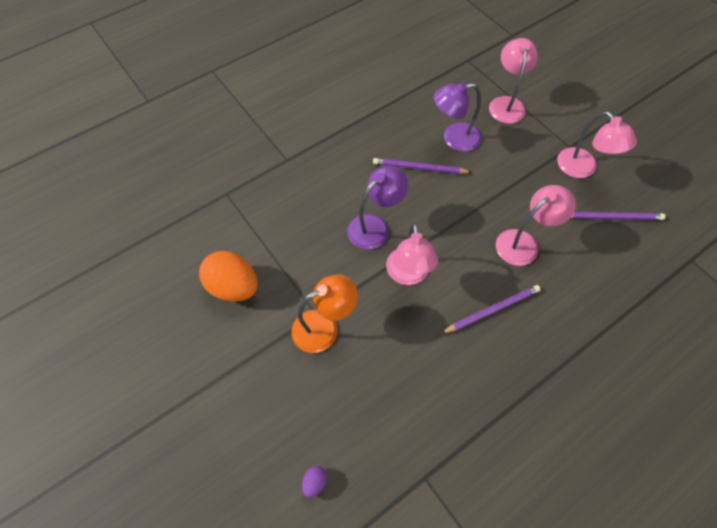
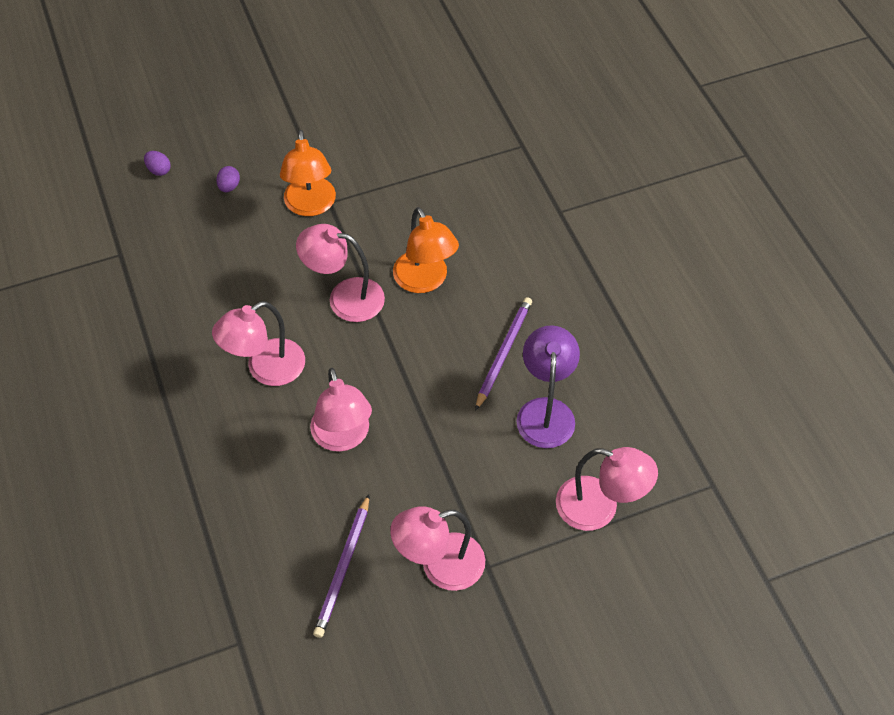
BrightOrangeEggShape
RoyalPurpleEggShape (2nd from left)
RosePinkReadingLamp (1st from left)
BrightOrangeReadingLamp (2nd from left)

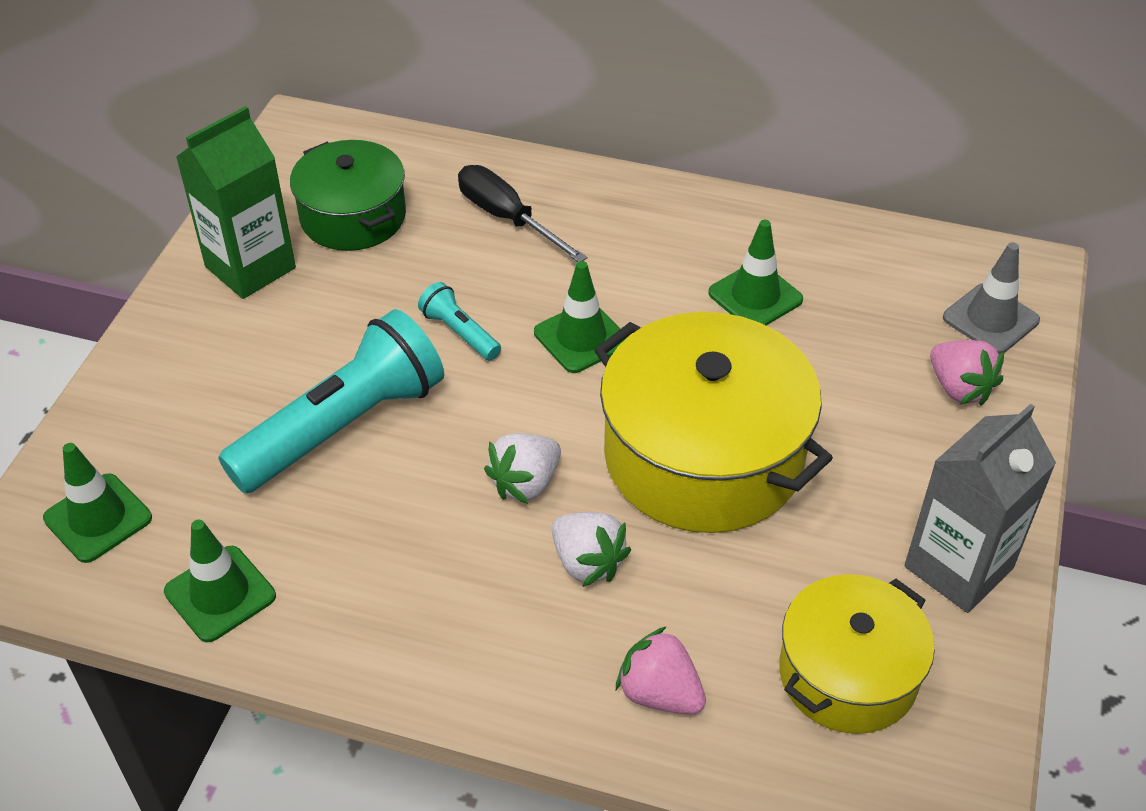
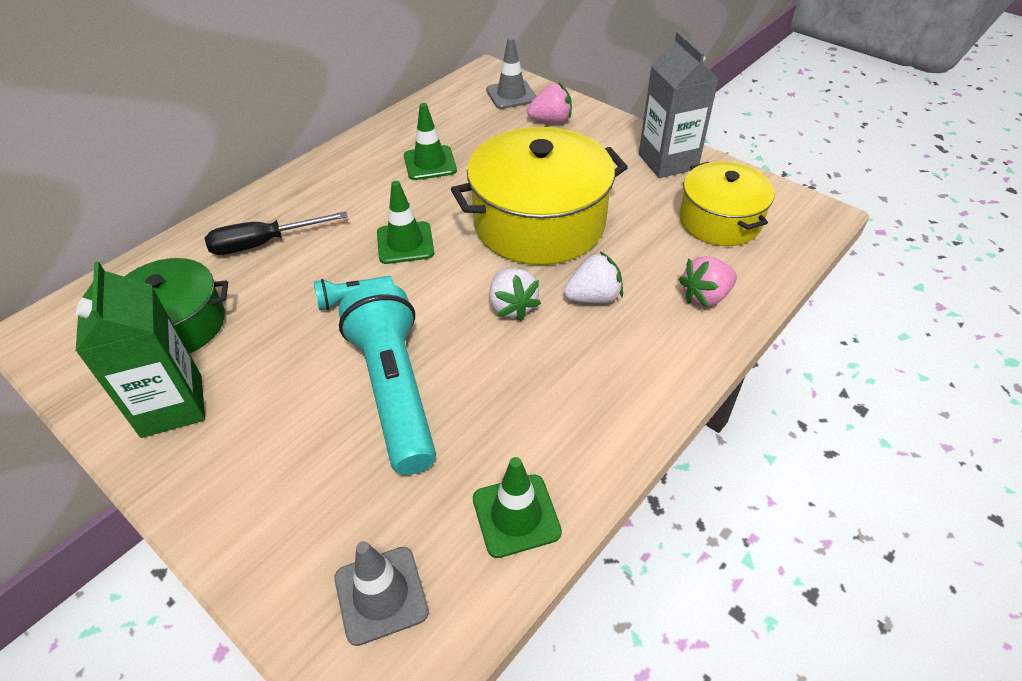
GreySafetyCone (1st from left)

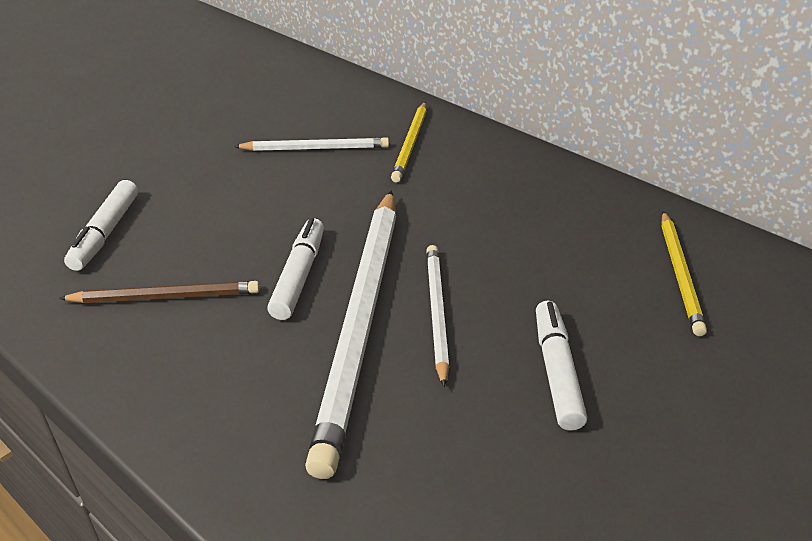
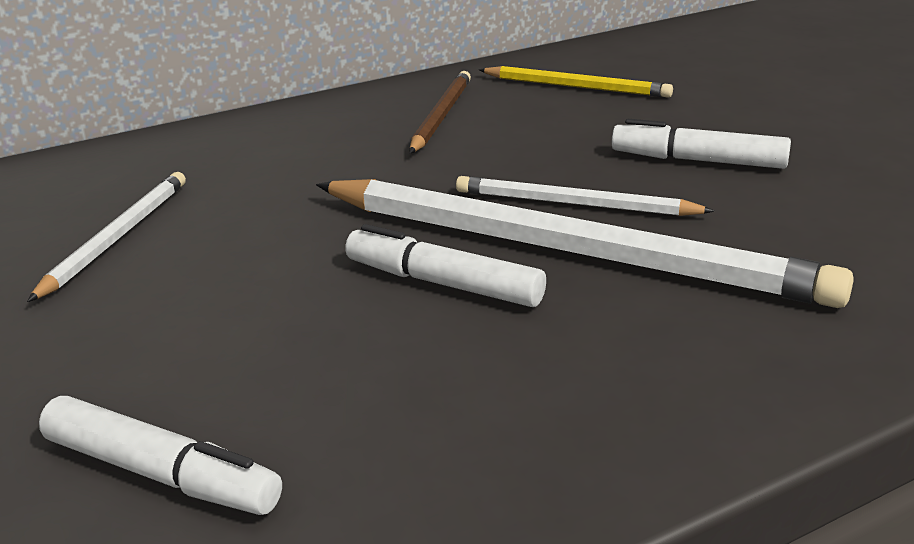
GoldenWoodenPencil (1st from left in the first image)
RussetWoodenPencil

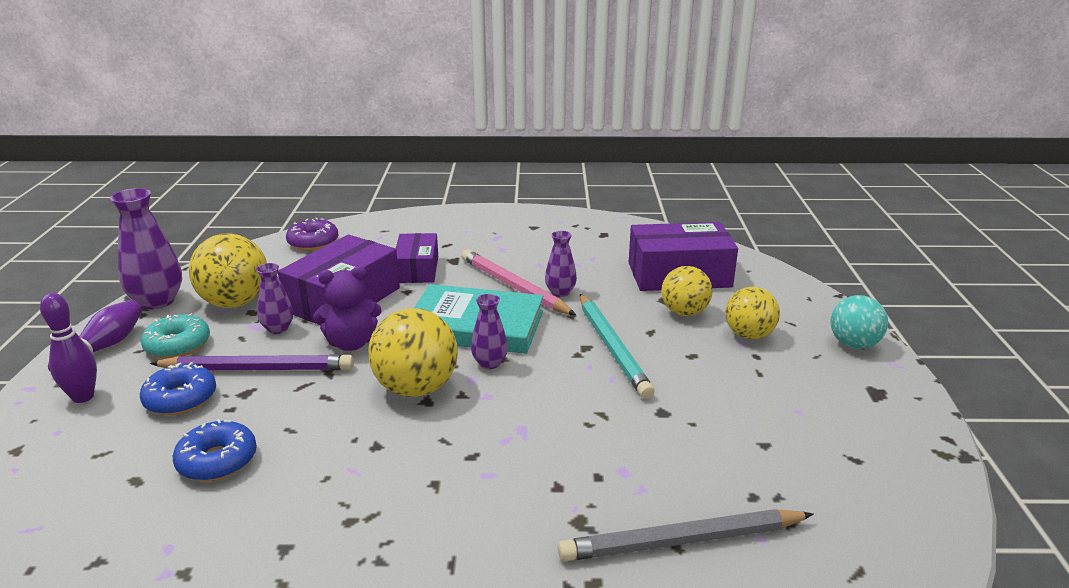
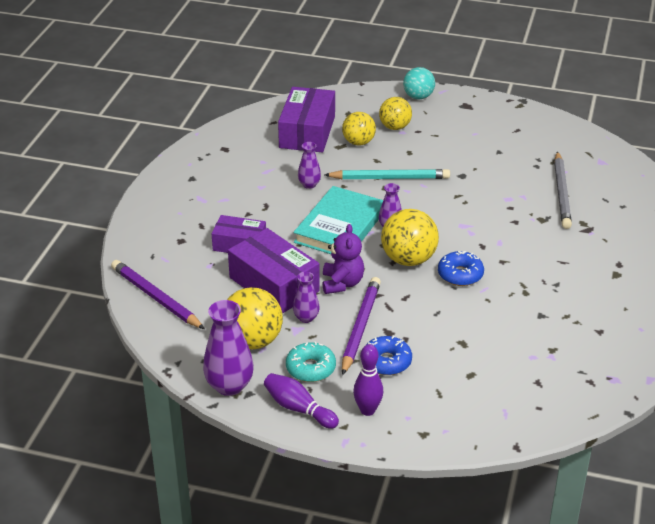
RosePinkWoodenPencil
BlueDoughnut (2nd from left)
RoyalPurpleWoodenPencil (1st from left)

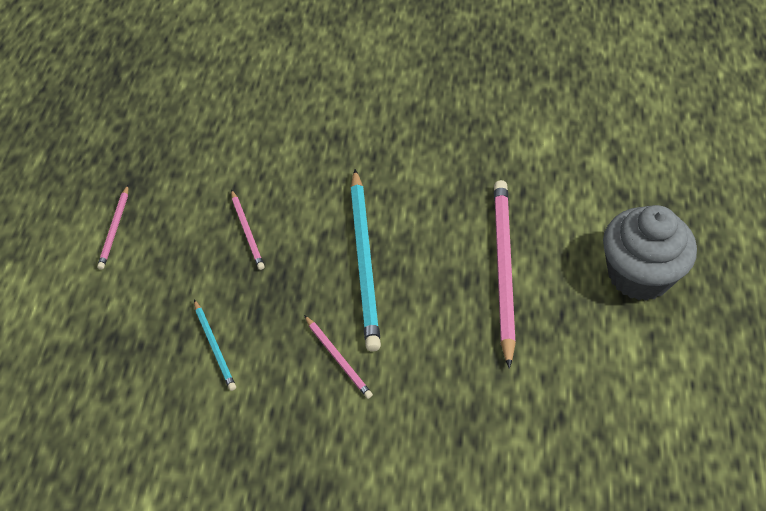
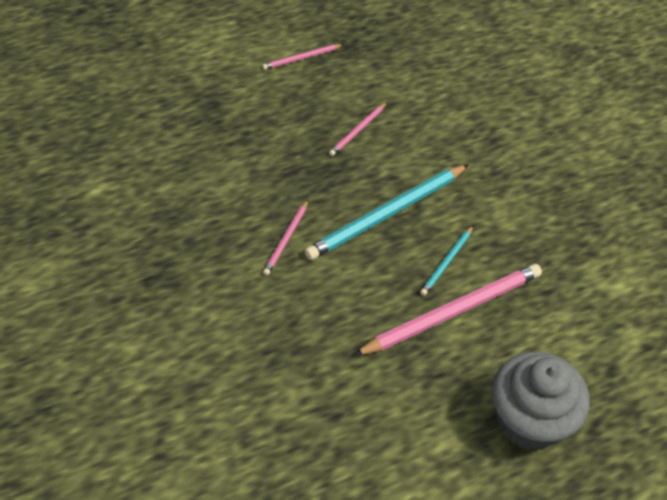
TealWoodenPencil (2nd from left)

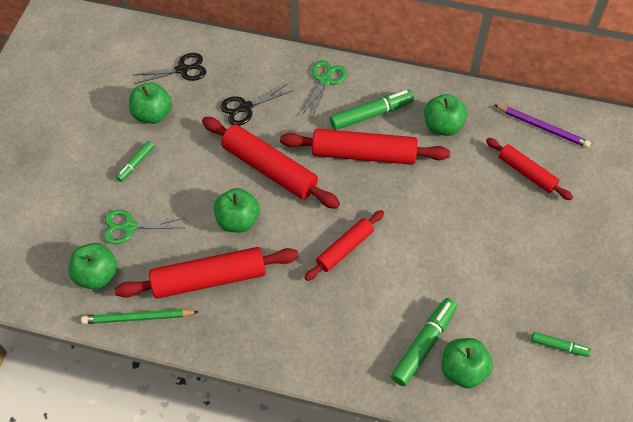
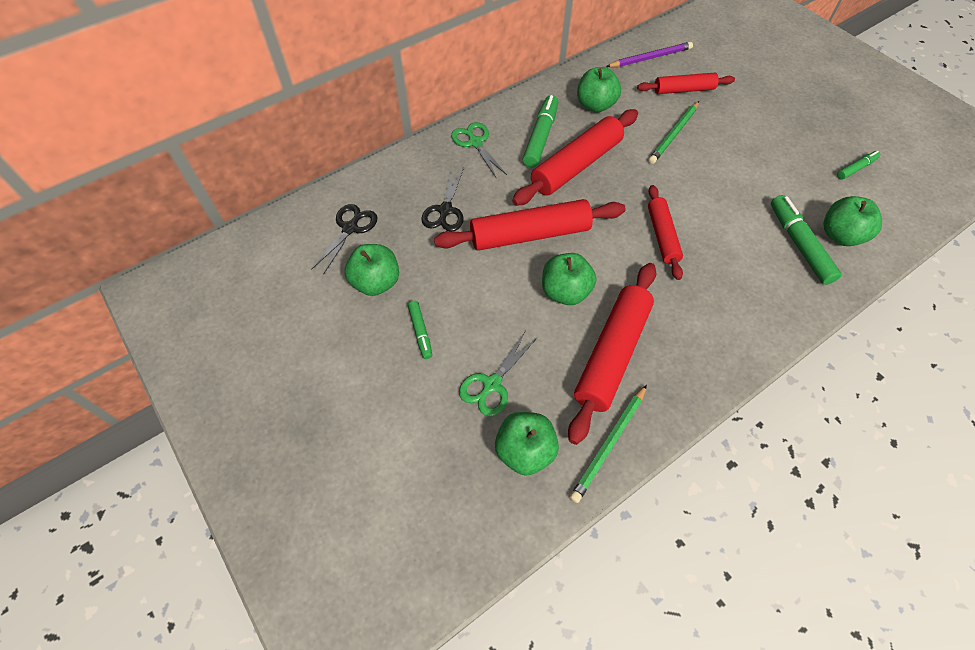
EmeraldWoodenPencil (2nd from left)

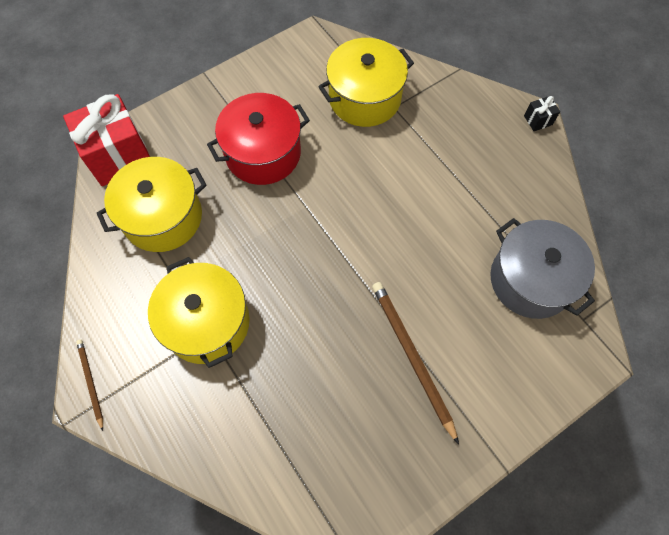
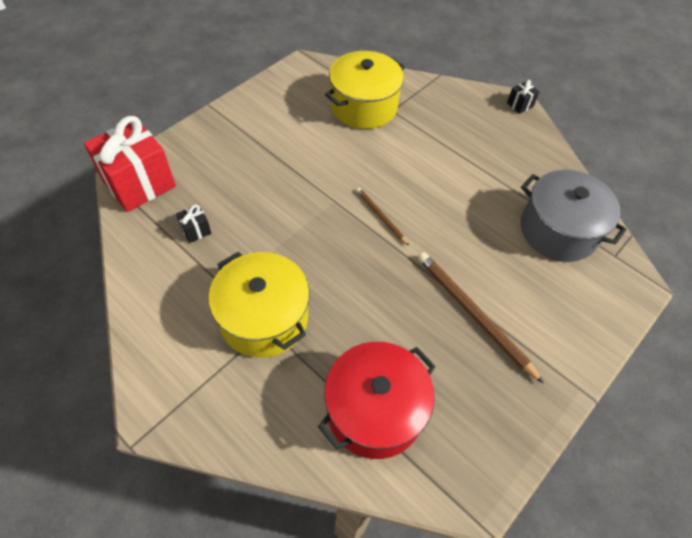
RussetWoodenPencil (1st from left)
ScarletCookingPot
EbonyPresent (1st from left)

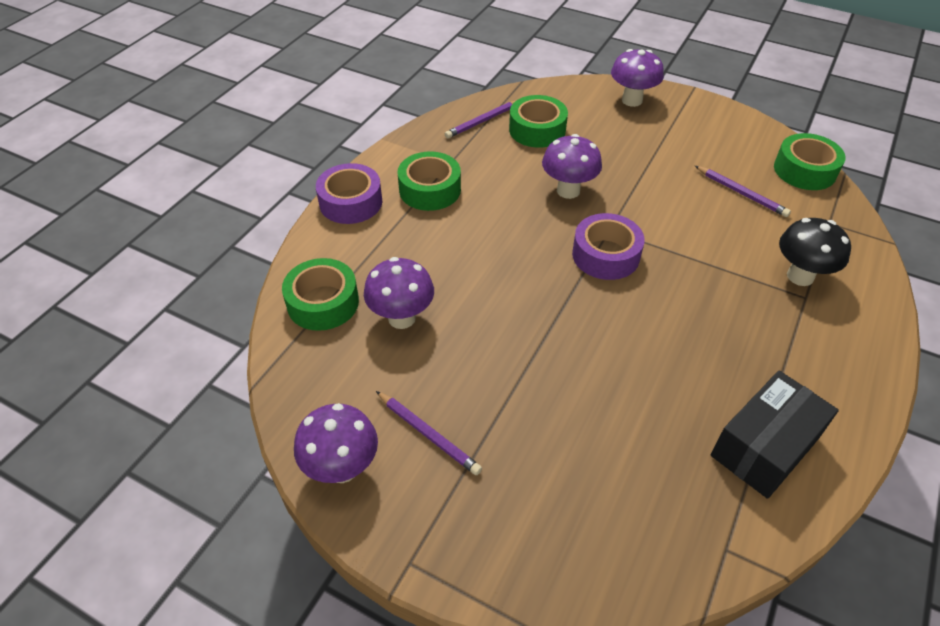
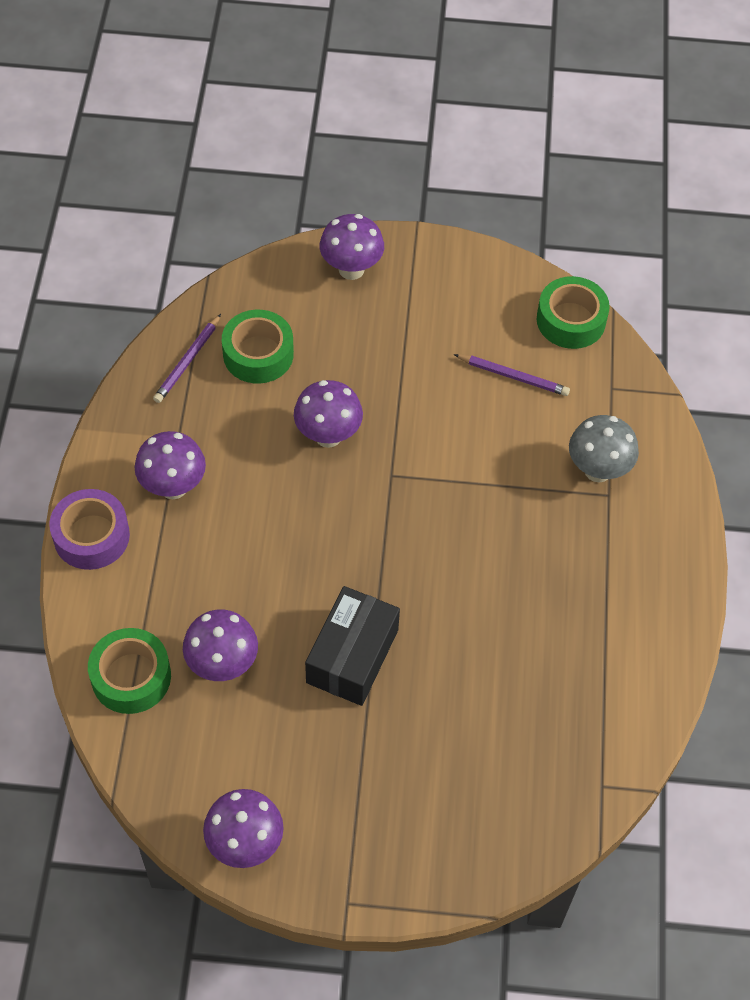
RoyalPurpleWoodenPencil (1st from left in the first image)
RoyalPurpleRollOfTape (2nd from left in the first image)
EbonyPackage
RoyalPurpleFungus (1st from left)
GreyFungus

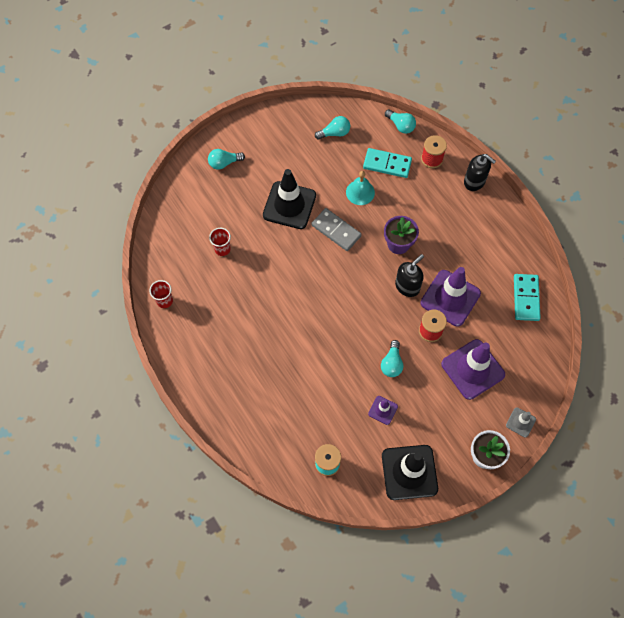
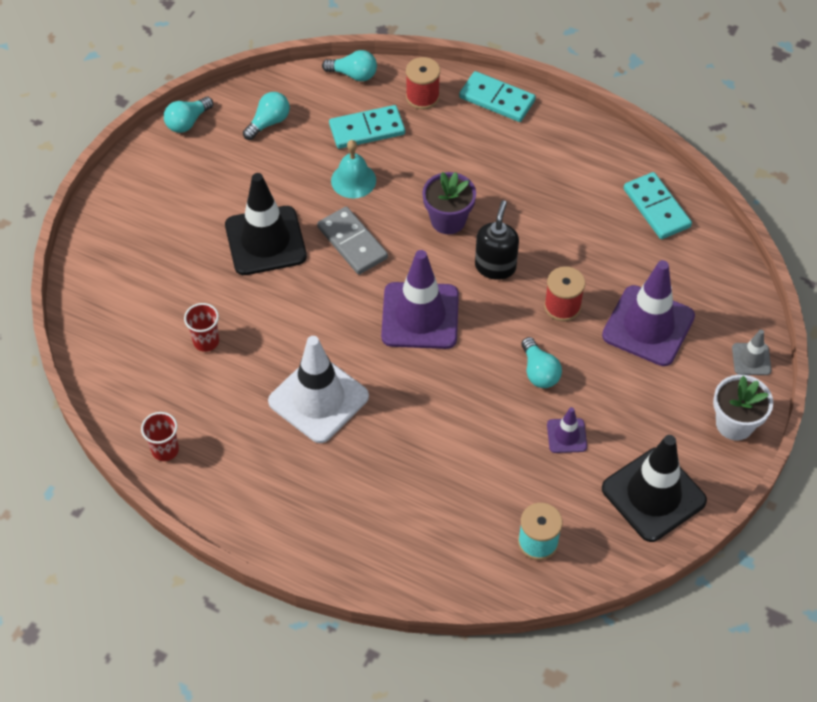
WhiteSafetyCone
TealLightbulb (1st from left)
RoyalPurpleSafetyCone (1st from left)
TealDominoTile (2nd from left)
GreyDominoTile

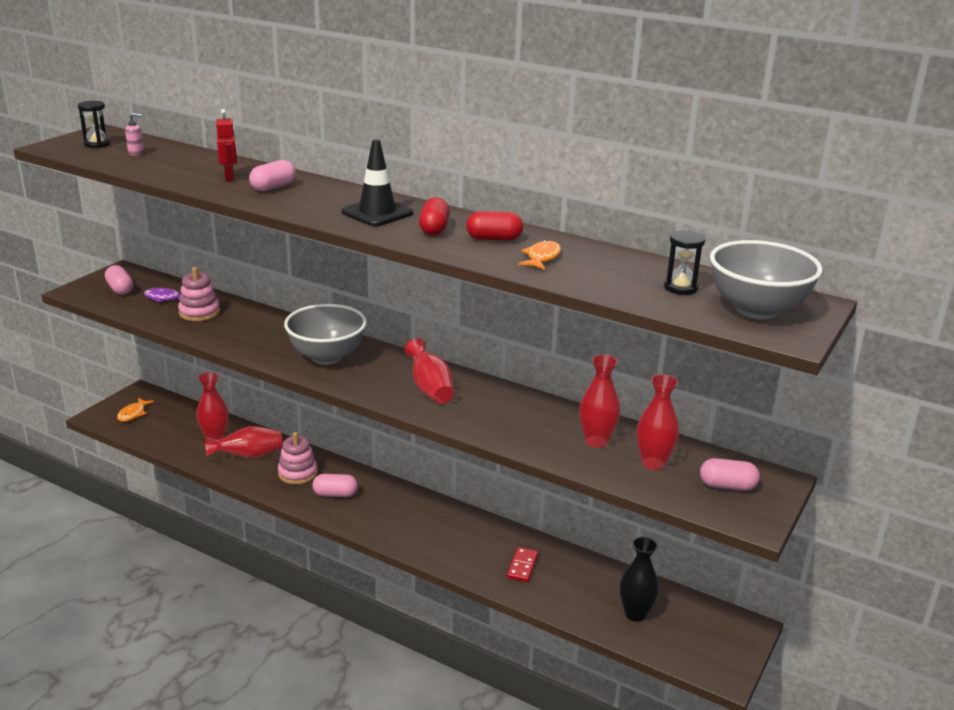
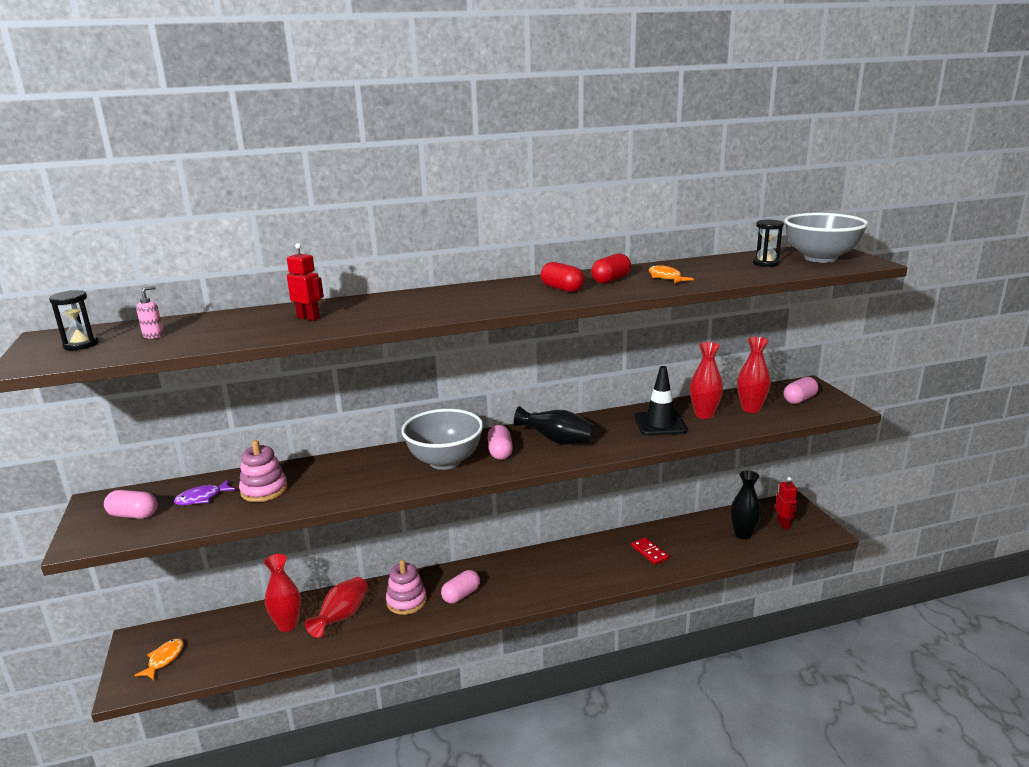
ScarletRobotFigure (2nd from left)
RosePinkPillShape (3rd from left)
EbonySafetyCone
EbonyVase (1st from left)
BrightOrangeFishFigure (1st from left)

